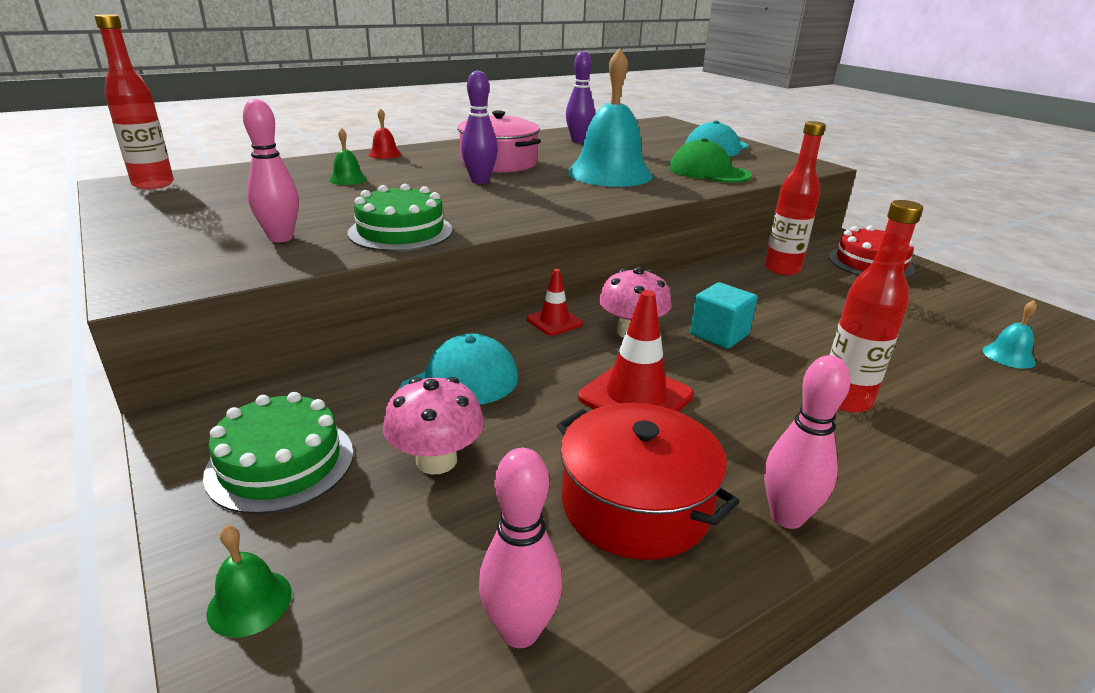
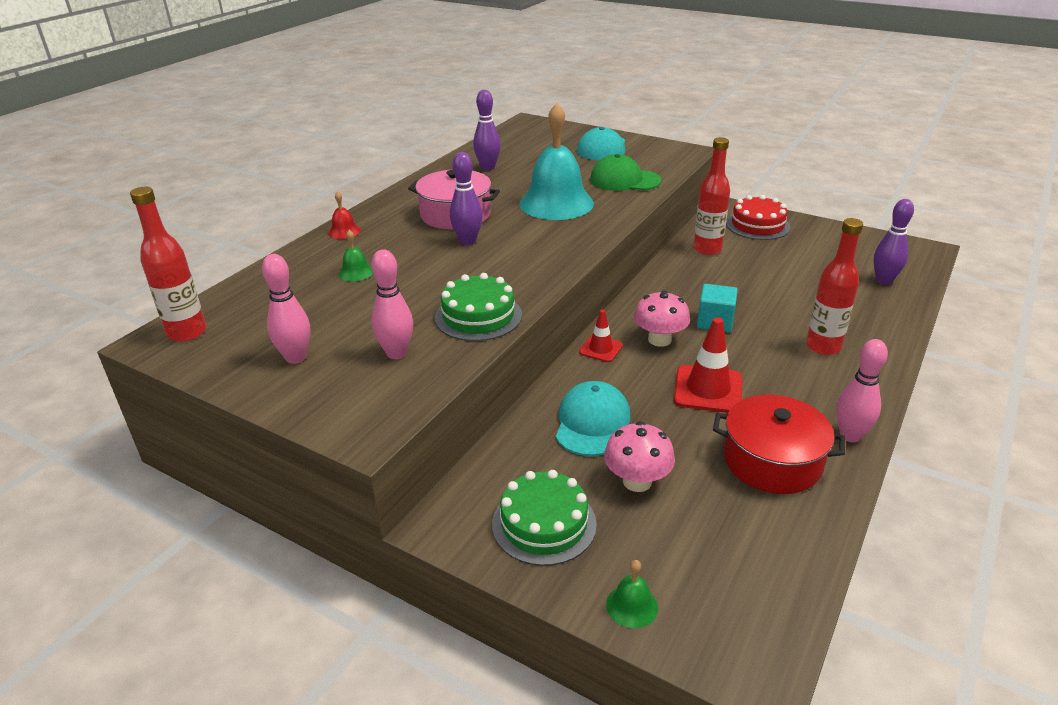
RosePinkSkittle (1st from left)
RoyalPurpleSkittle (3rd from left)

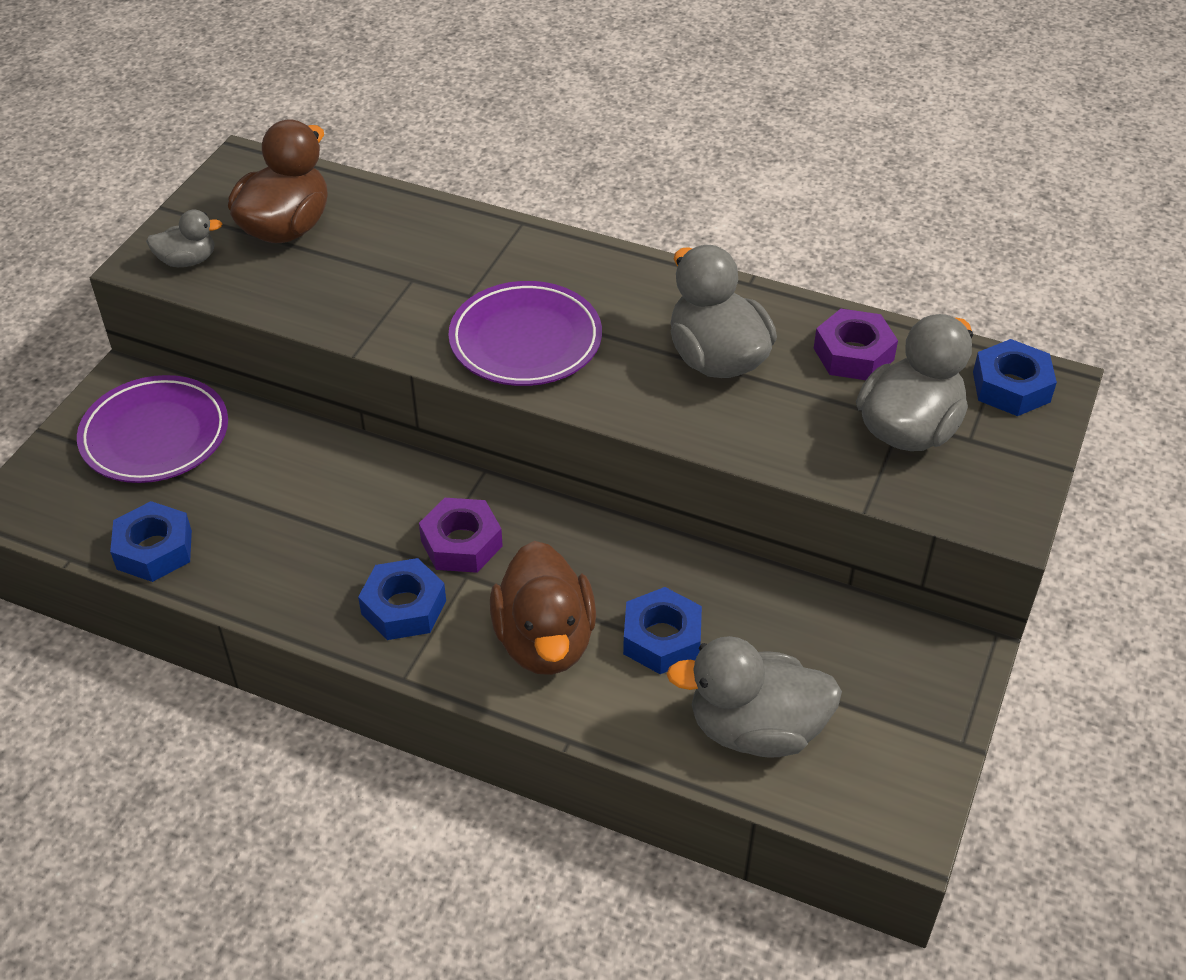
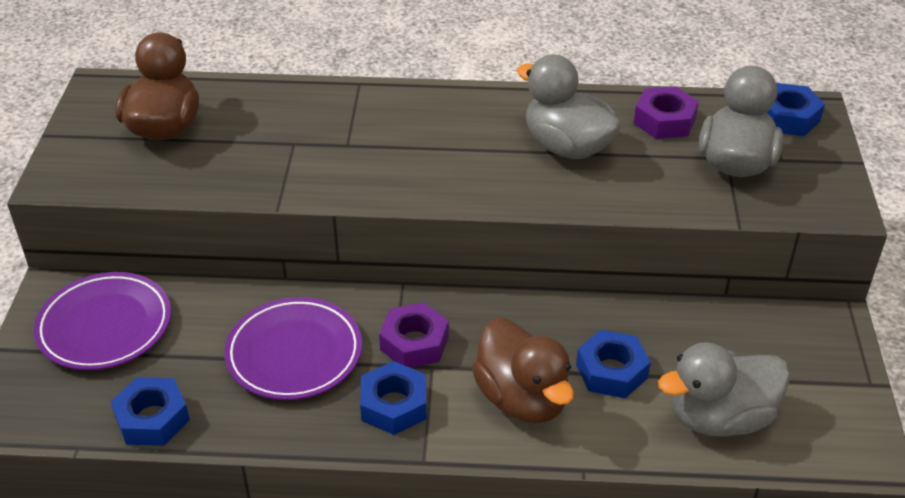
GreyDuck (1st from left in the first image)
RoyalPurpleDinnerPlate (2nd from left)

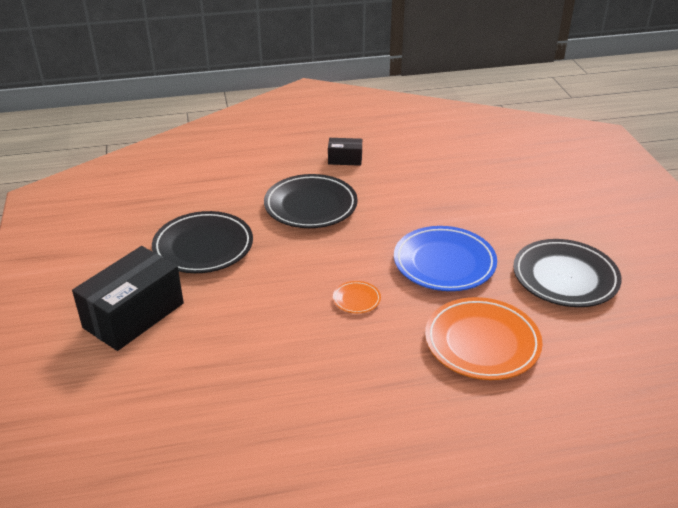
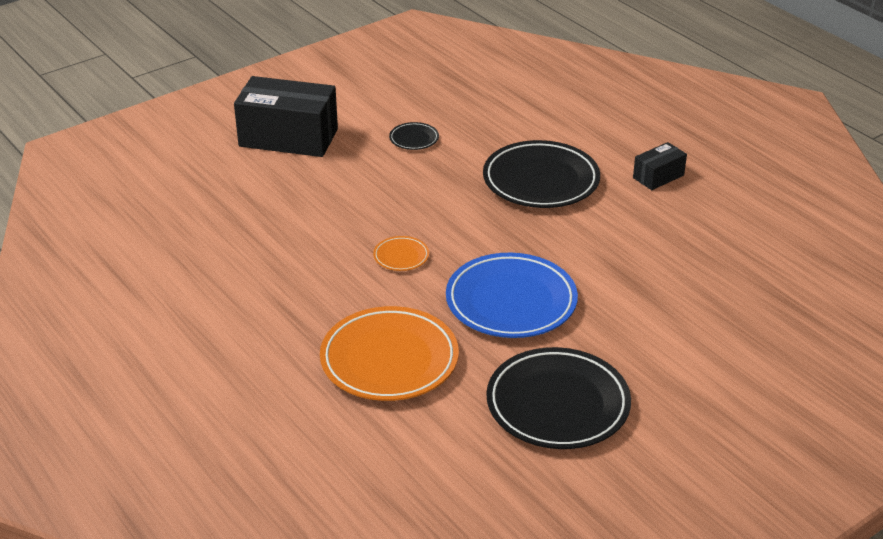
EbonyPackage (2nd from left)
EbonyDinnerPlate (1st from left)

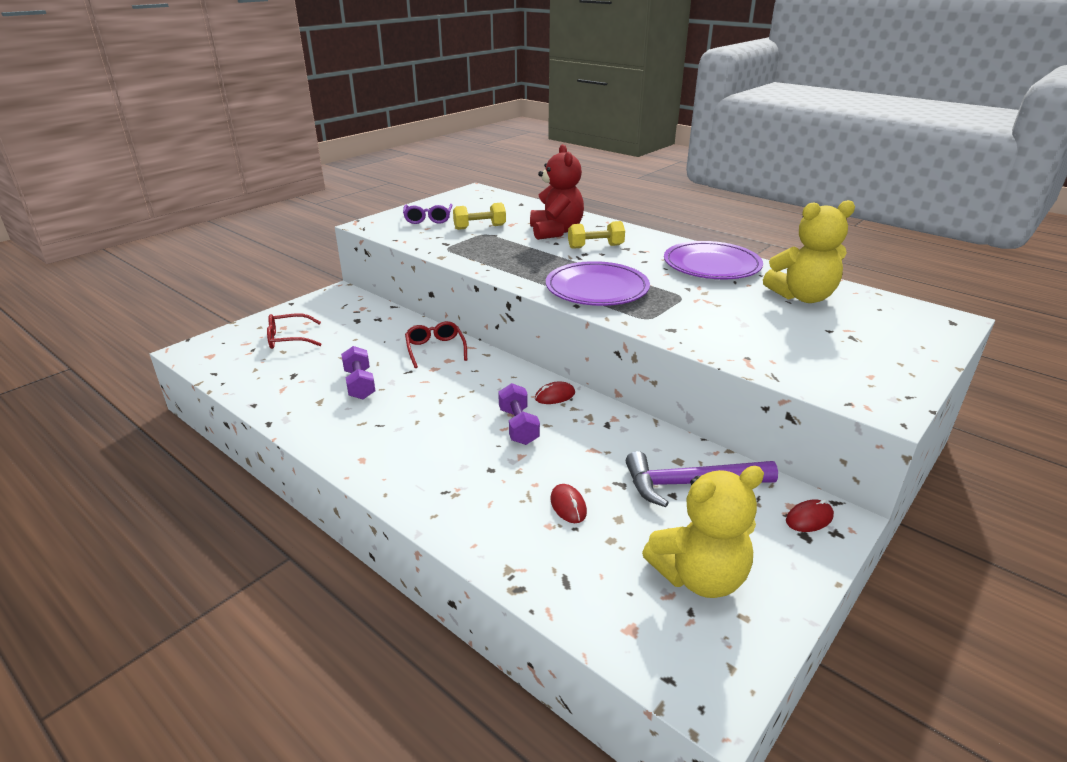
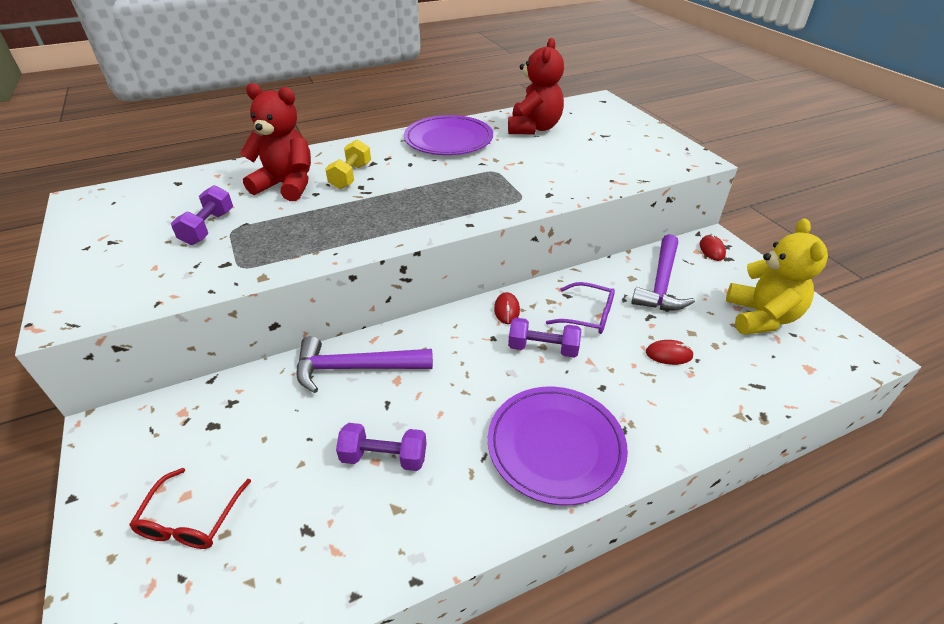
RoyalPurpleSpectacles
RoyalPurpleDinnerPlate (2nd from left)
RoyalPurpleClawHammer (1st from left)
RoyalPurpleFreeWeight (1st from left)
ScarletTeddyBear (2nd from left)

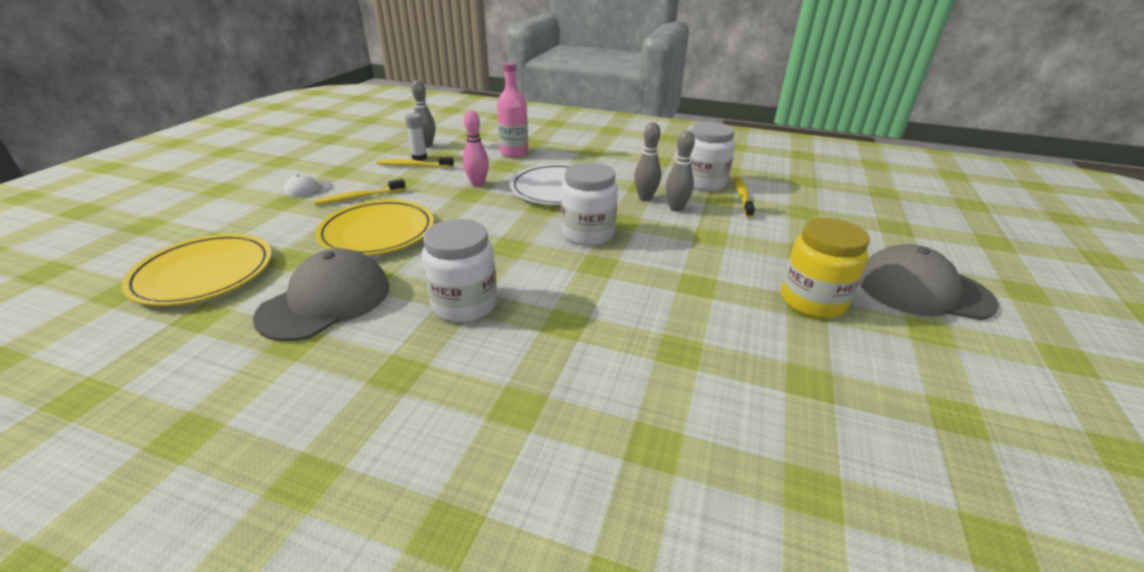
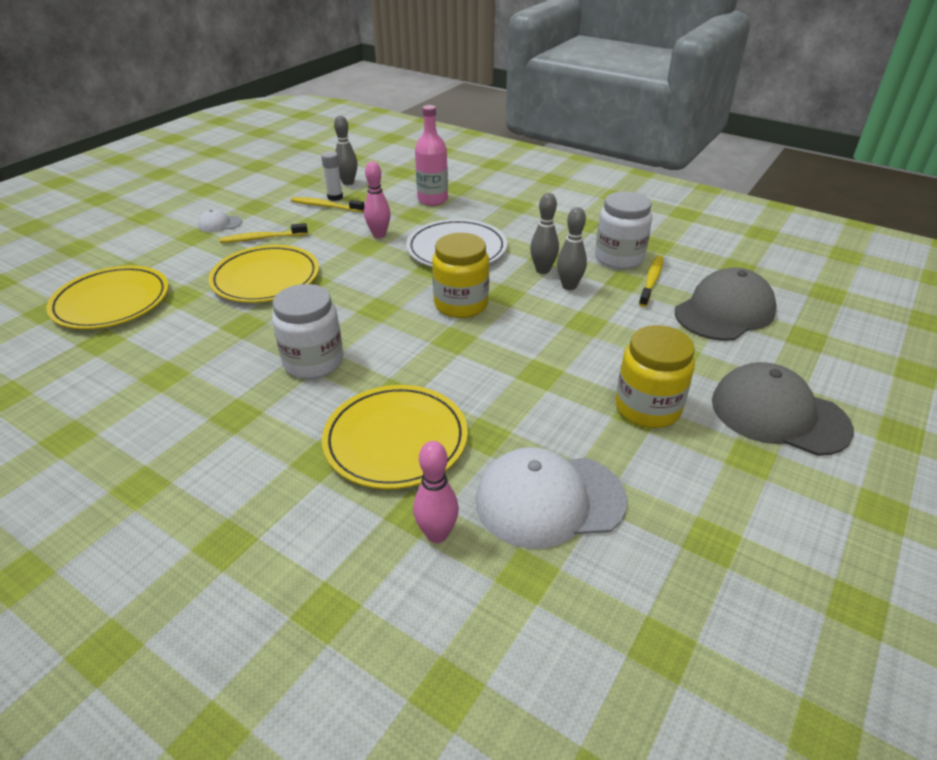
GoldenDinnerPlate (3rd from left)
RosePinkSkittle (2nd from left)
WhitePeakedCap (2nd from left)
GreyPeakedCap (1st from left)
GoldenJar (1st from left)

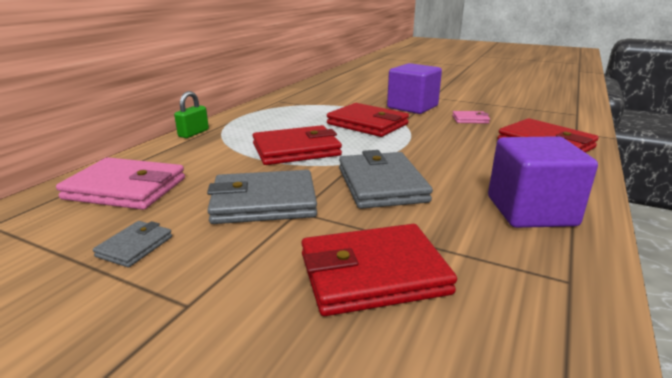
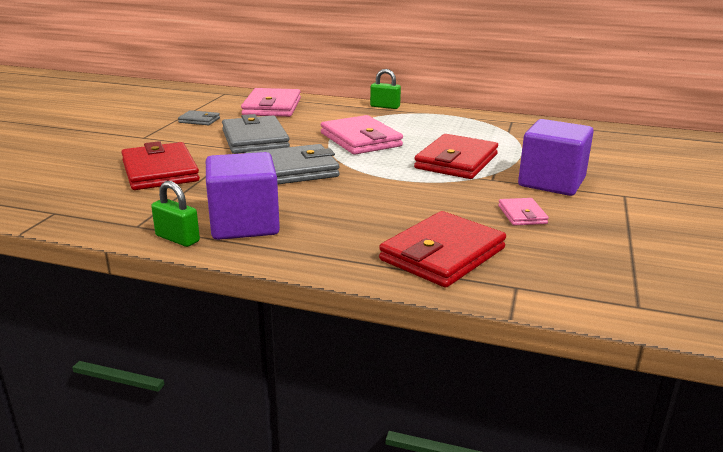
EmeraldPadlock (1st from left)
RosePinkCardWallet (2nd from left)

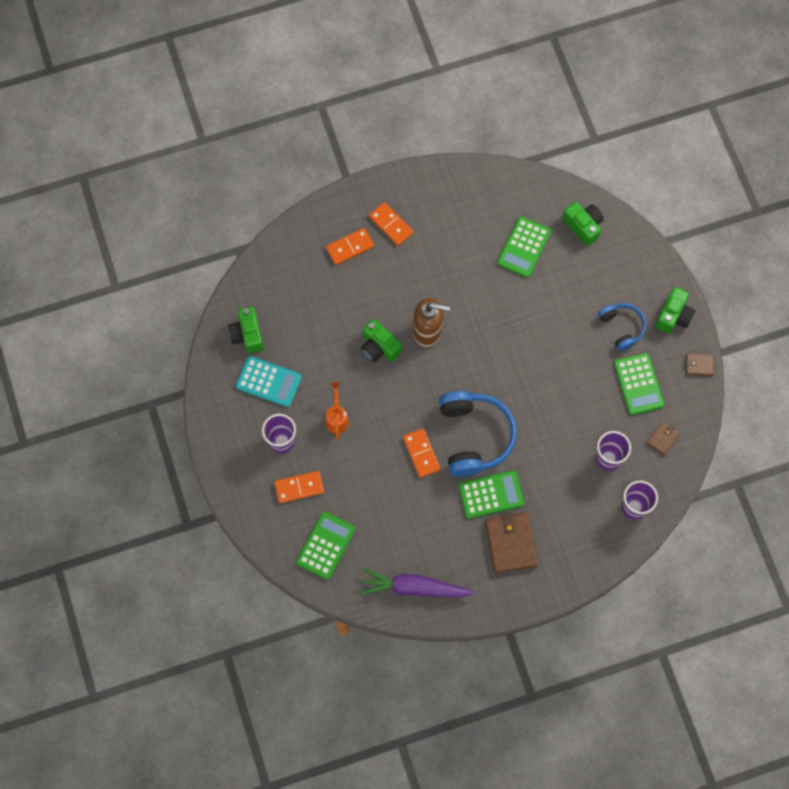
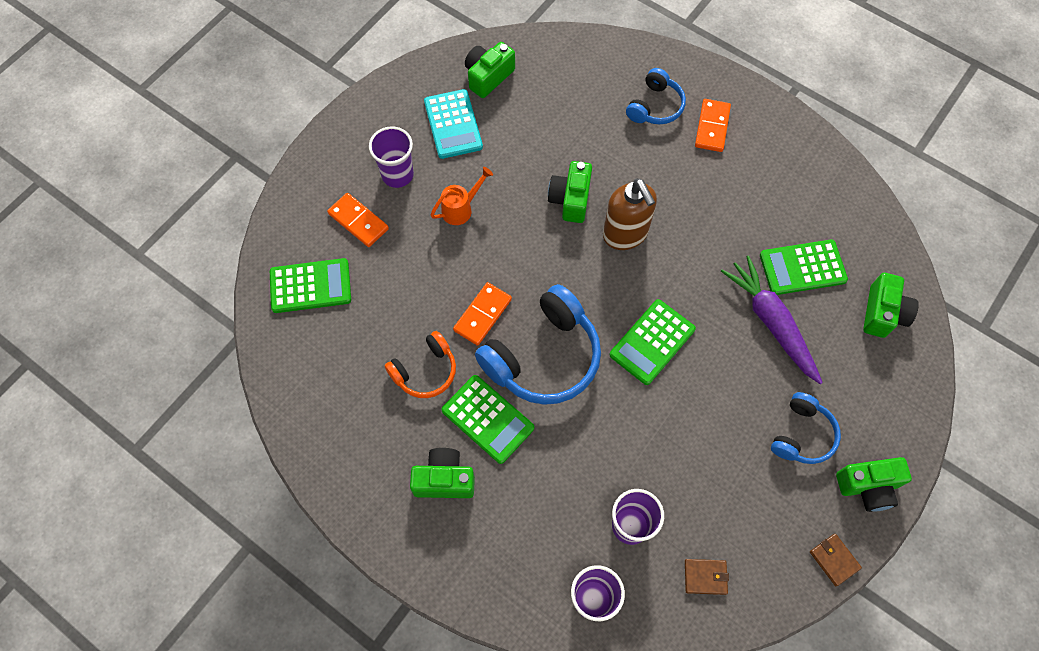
BrightOrangeOverEarHeadphones
RoyalPurpleRootVegetable
EmeraldPocketCalculator (3rd from left)
BlueOverEarHeadphones (2nd from left)
EmeraldPhotoCamera (1st from left)

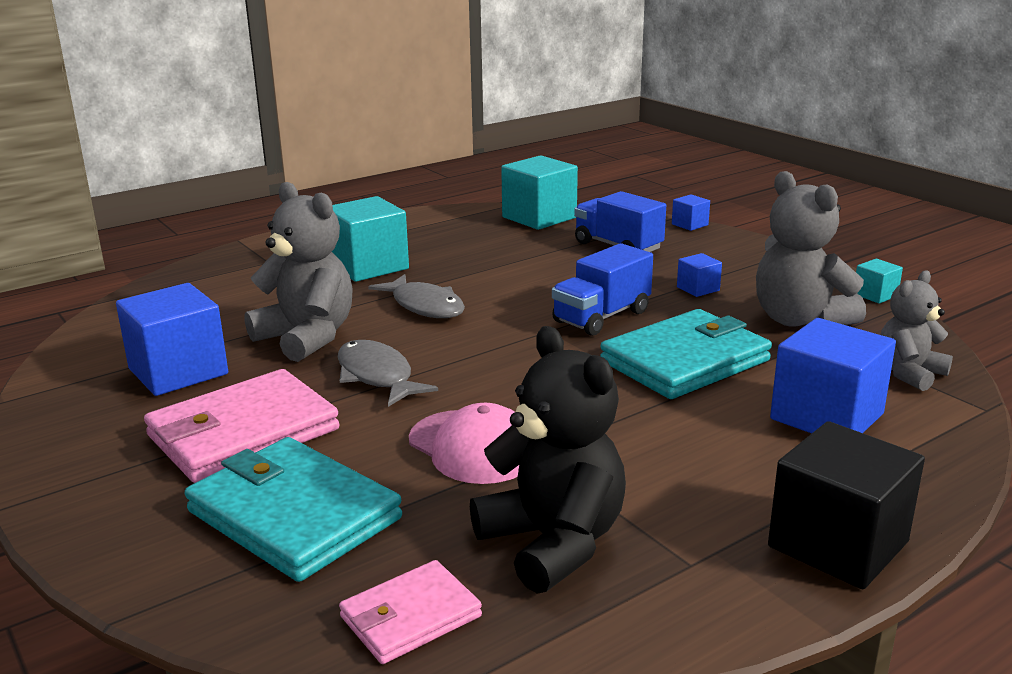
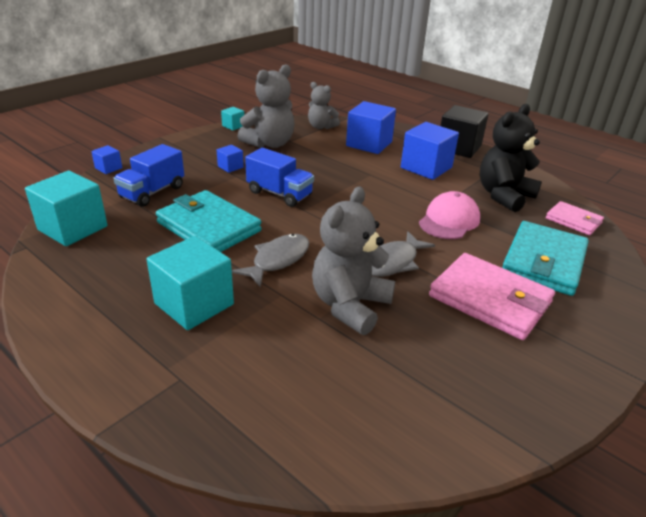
BlueBlock (4th from left)
TealCardWallet (1st from left)

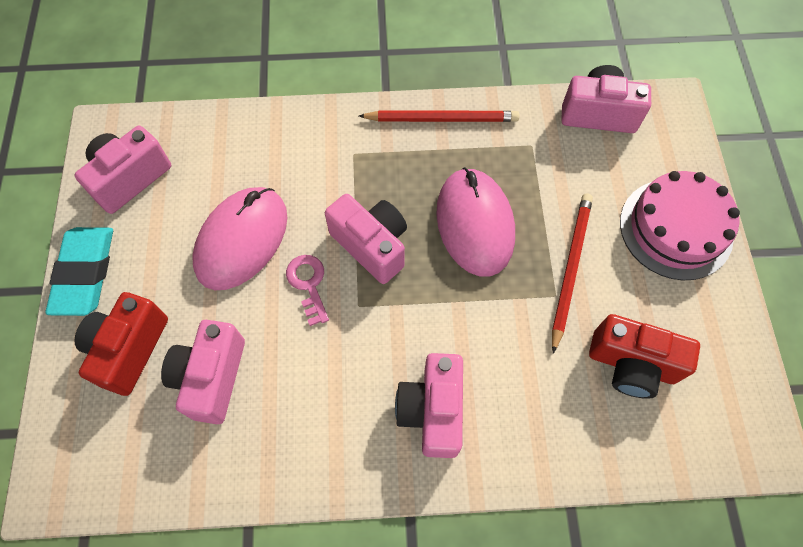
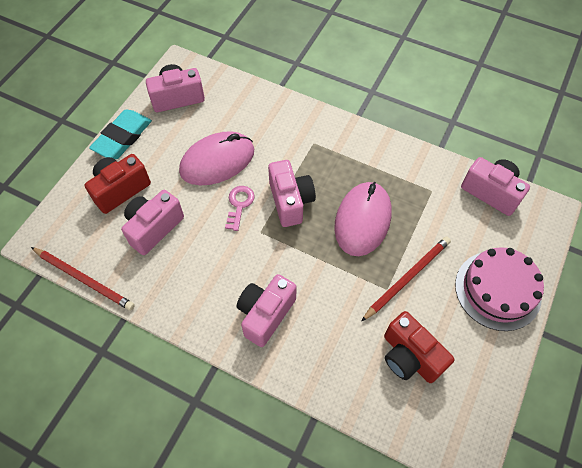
ScarletWoodenPencil (1st from left)

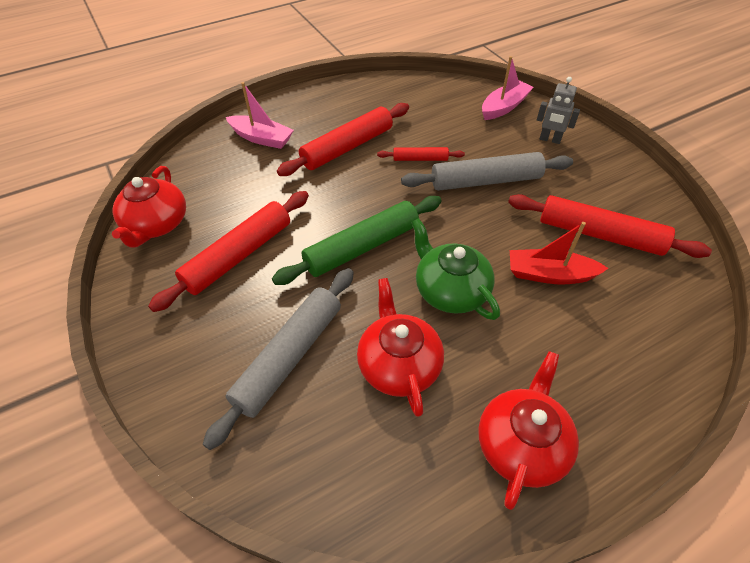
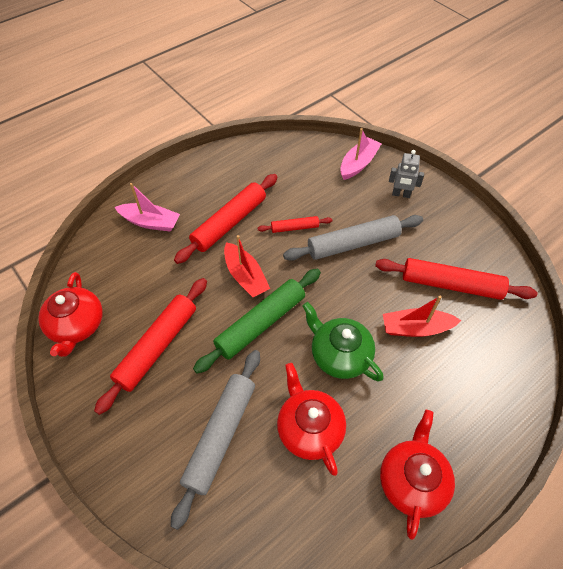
ScarletBoat (1st from left)

